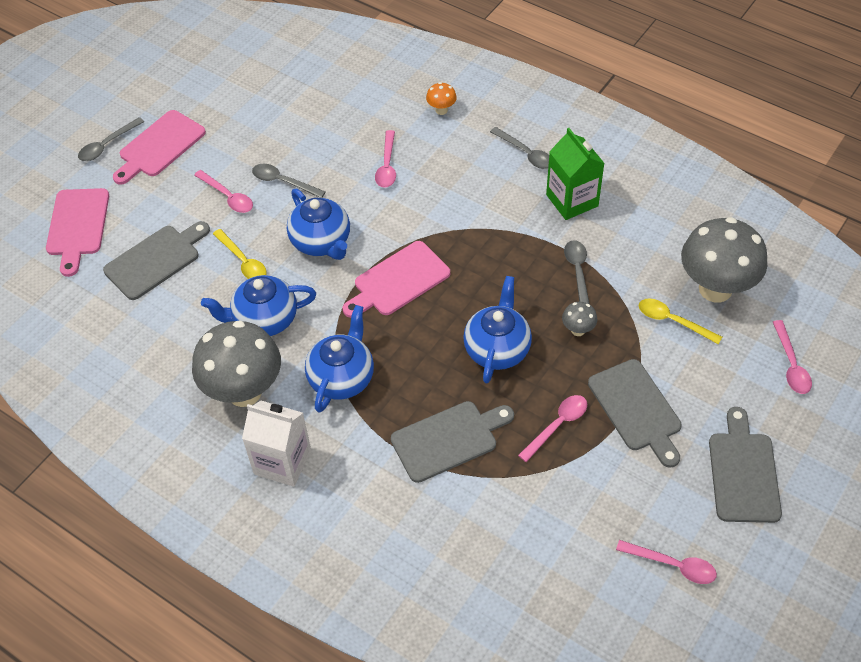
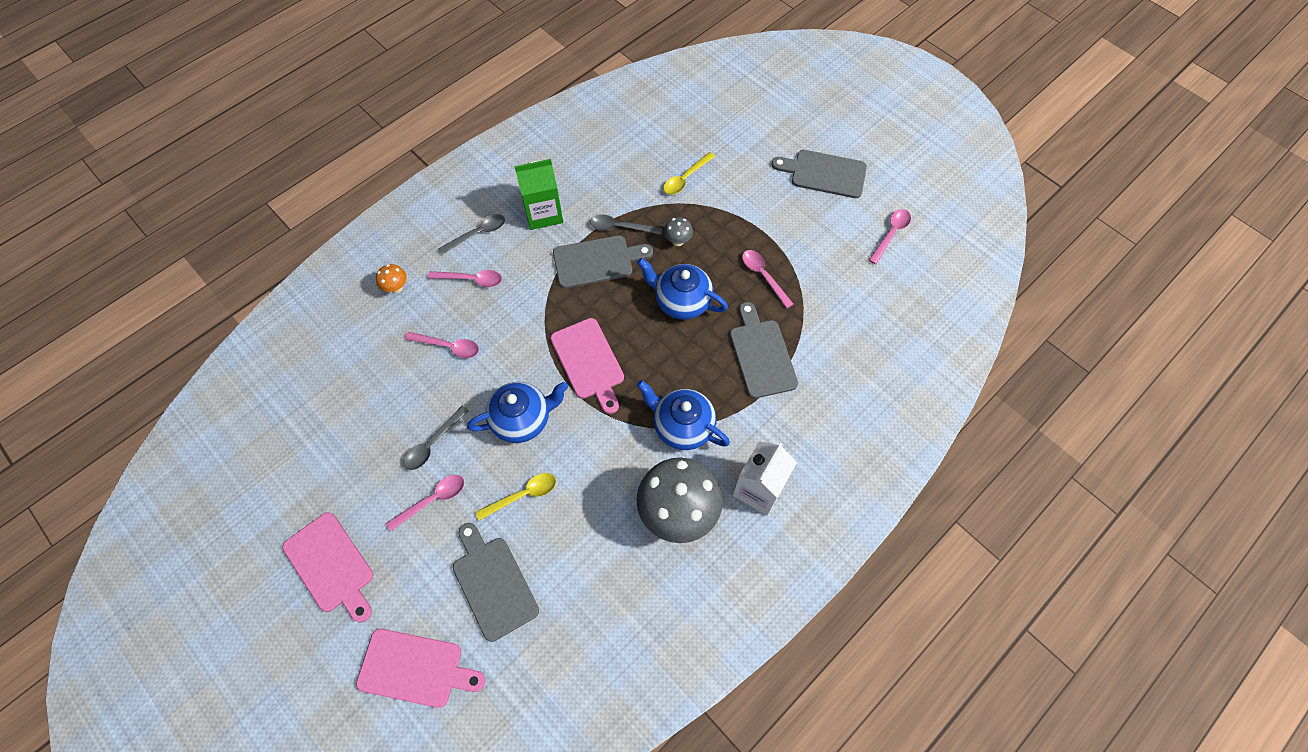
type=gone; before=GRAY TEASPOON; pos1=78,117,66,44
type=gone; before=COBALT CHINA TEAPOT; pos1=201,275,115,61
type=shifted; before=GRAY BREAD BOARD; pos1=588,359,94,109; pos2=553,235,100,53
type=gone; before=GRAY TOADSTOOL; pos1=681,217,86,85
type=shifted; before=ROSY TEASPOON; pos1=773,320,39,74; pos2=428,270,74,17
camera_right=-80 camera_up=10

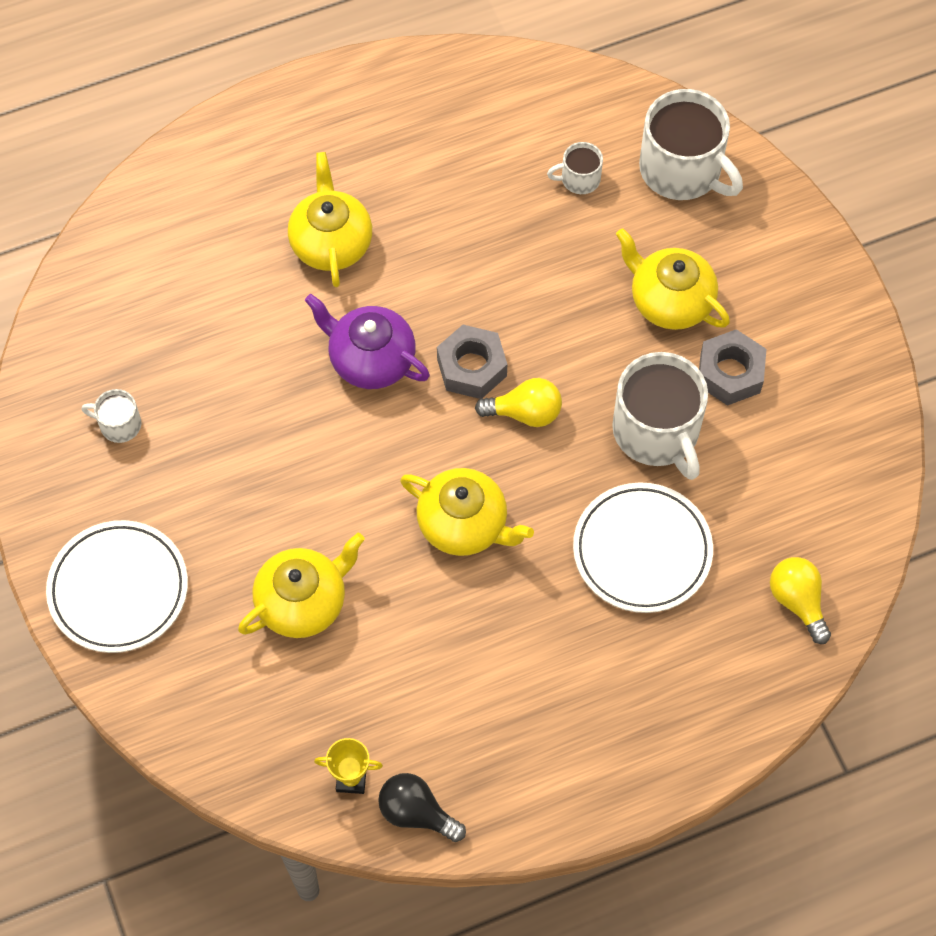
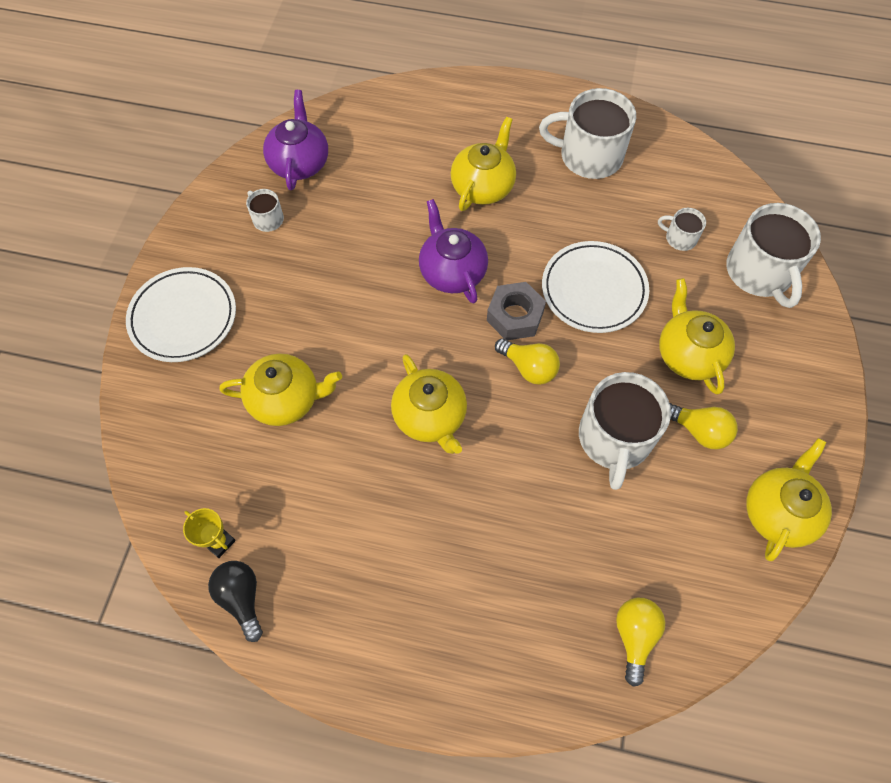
type=shifted; before=PURE WHITE FLAT DISH; pos1=573,482,140,131; pos2=542,241,107,92
type=swapped; before=GRAY NUT; after=YELLOW LIGHT BULB; pos1=699,329,67,77; pos2=669,403,69,46
type=new; after=PURPLE CHINA TEAPOT; pos2=263,90,65,100
type=new; after=PURE WHITE COFFEE MUG; pos2=539,88,97,91
type=new; after=YELLOW CHINA TEAPOT; pos2=746,438,86,123
camera_right=35 camera_up=0

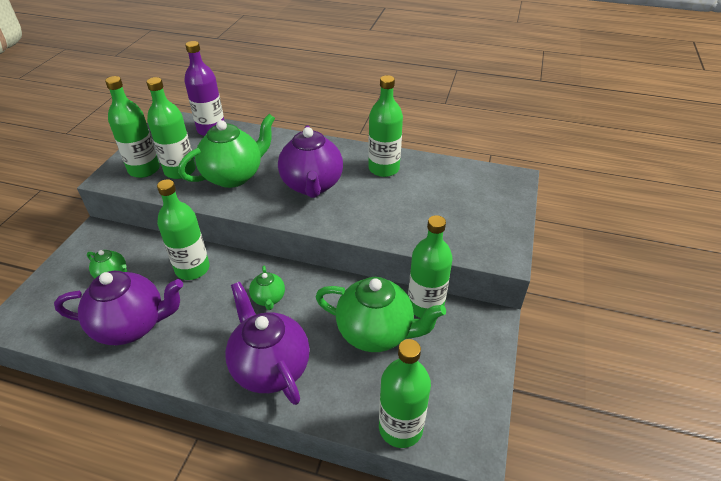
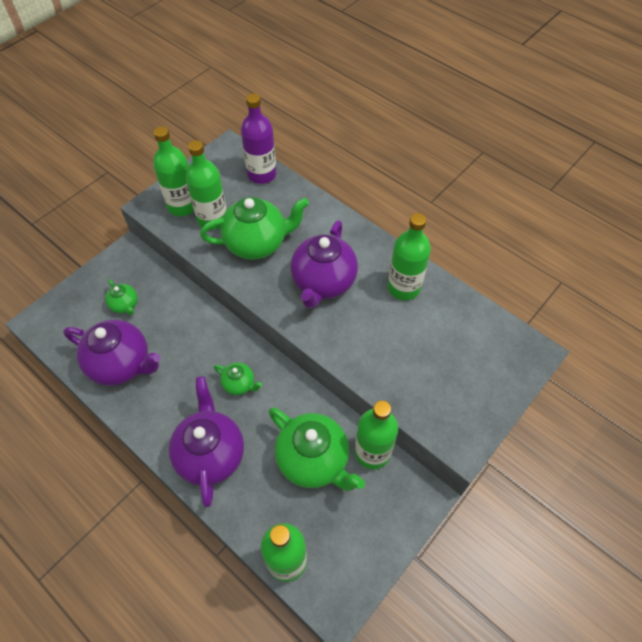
type=gone; before=LEAF-GREEN BOTTLE; pos1=157,179,53,101
type=rotated; before=LEAF-GREEN CHINA TEAPOT; pos1=249,266,36,44; pos2=214,363,48,32; turn=-75
camera_right=25 camera_up=15

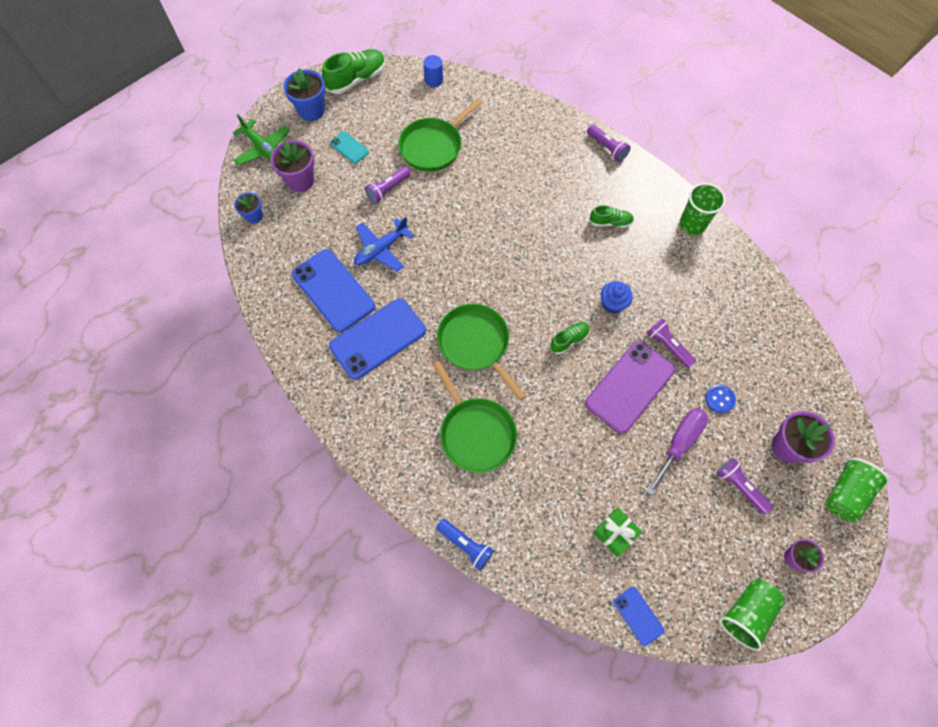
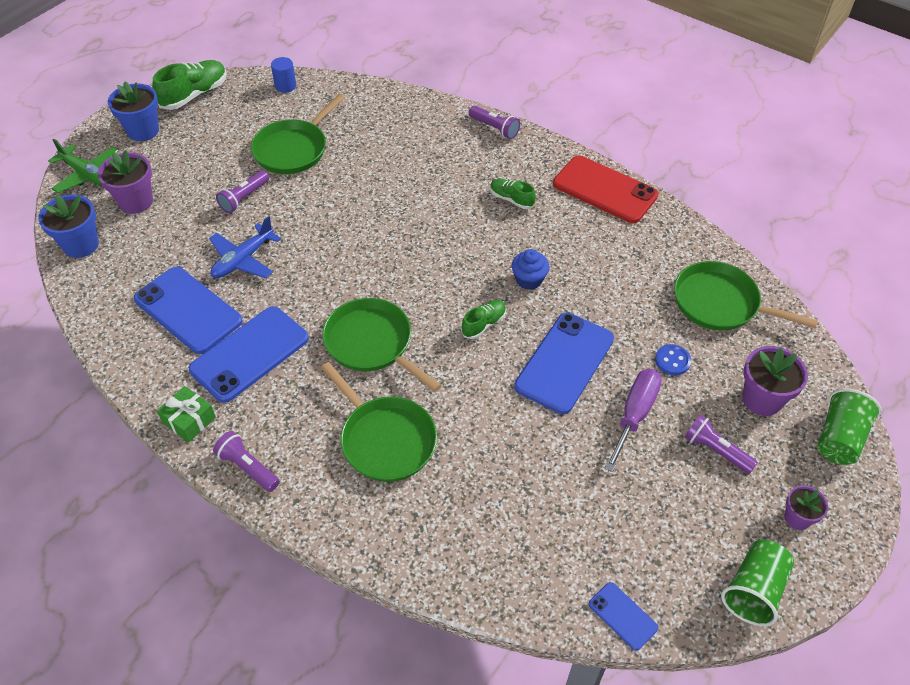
type=scaled; before=COBALT POTTED PLANT; pos1=234,192,29,32; pos2=38,194,61,64; scale=1.66
type=gone; before=AQUA MOBILE PHONE; pos1=330,131,39,33
type=gone; before=COBALT POCKET TORCH; pos1=436,519,58,51
type=repainted; before=PURPLE MOBILE PHONE; after=COBALT MOBILE PHONE; pos1=585,341,90,93; pos2=514,313,100,101
type=rotated; before=LEAF-GREEN LACE-UP SHOE; pos1=589,205,45,23; pos2=490,179,46,30; turn=-135
type=shifted; before=LEAF-GREEN GIFT; pos1=593,508,49,49; pos2=157,386,59,57
type=shifted; before=PURPLE POCKET TORCH; pos1=647,318,49,50; pos2=213,431,67,61
type=swapped; before=LEAF-GREEN CUP; after=CRIMSON MOBILE PHONE; pos1=680,183,46,52; pos2=553,156,105,67
type=new; after=LEAF-GREEN SKILLET; pos2=674,261,144,69
camera_right=-10 camera_up=-15

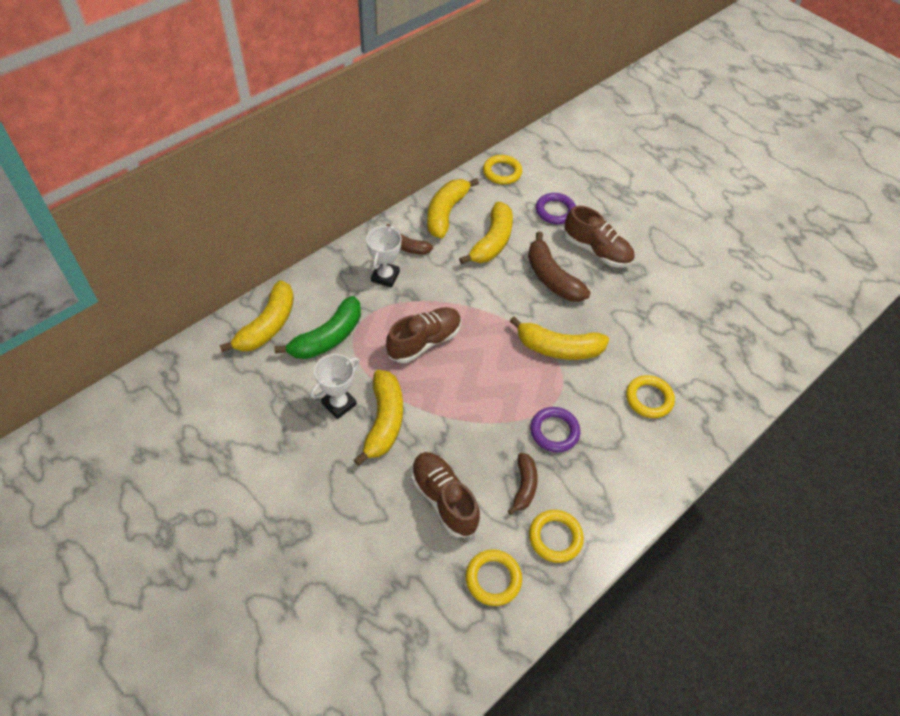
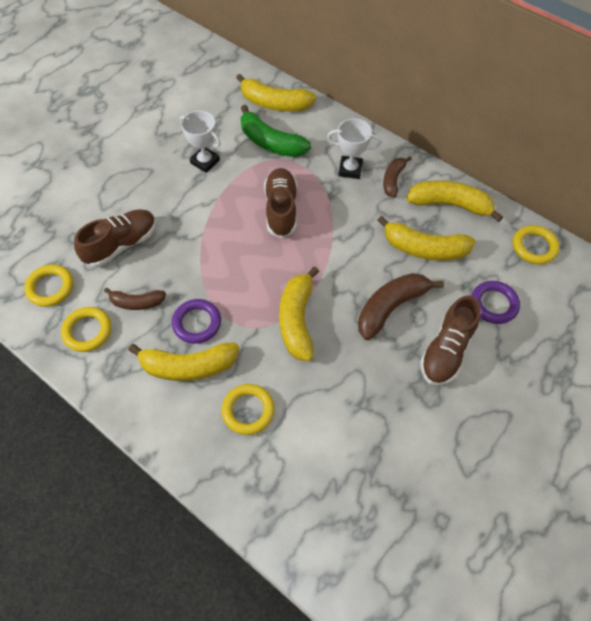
type=shifted; before=YELLOW TOY BANANA; pos1=354,370,49,96; pos2=128,343,111,38
type=rotated; before=RUSSET LACE-UP SHOE; pos1=386,307,75,56; pos2=264,168,33,70; turn=-135
camera_right=85 camera_up=5

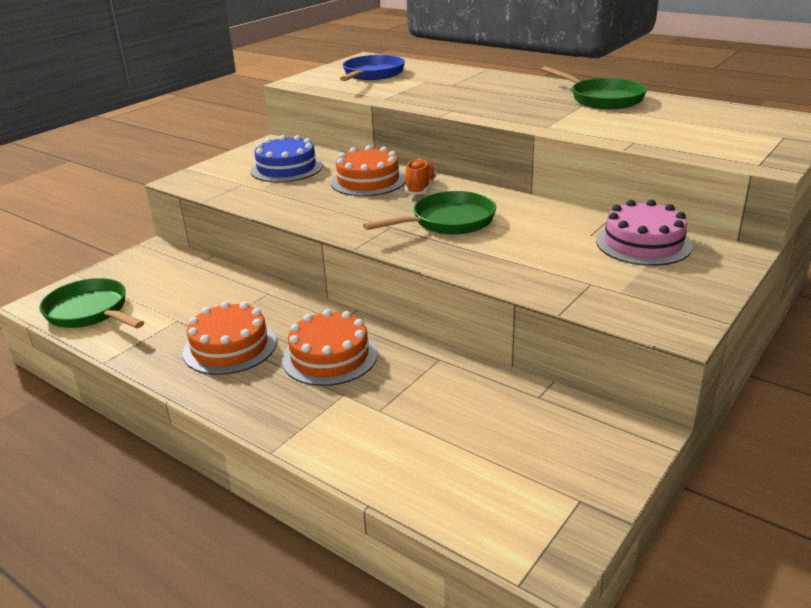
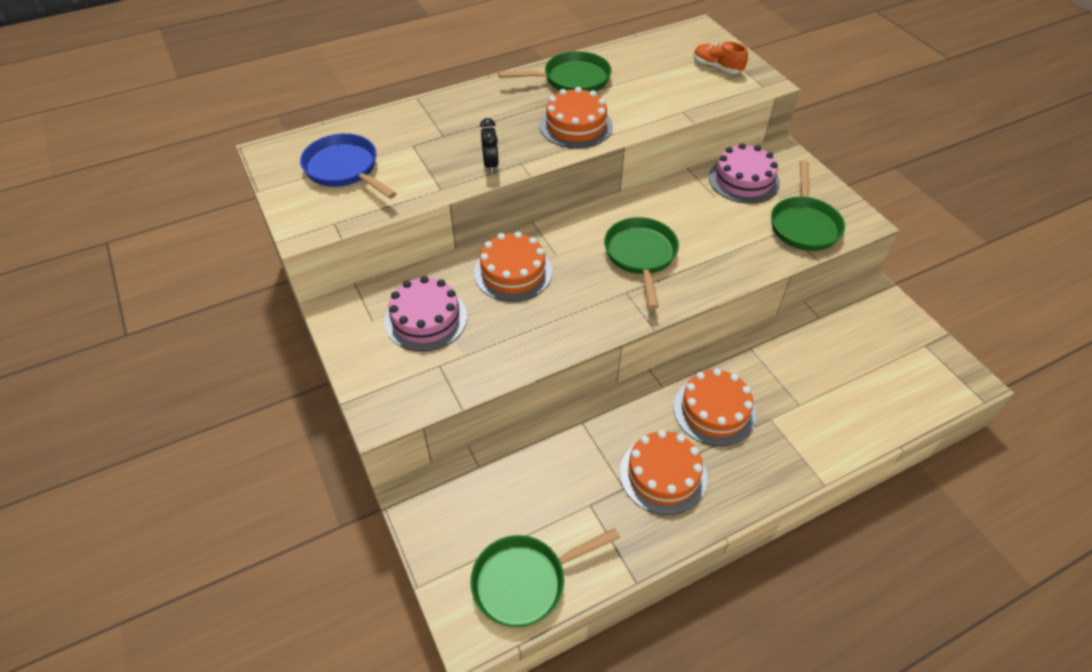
type=repainted; before=COBALT GATEAU; after=ROSY GATEAU; pos1=251,135,72,47; pos2=384,276,83,76
type=shifted; before=BRIGHT ORANGE LACE-UP SHOE; pos1=405,158,31,37; pos2=694,41,54,33
type=new; after=BLACK CLOCK; pos2=480,118,19,56
type=new; after=BRIGHT ORANGE GATEAU; pos2=540,87,73,61
type=new; after=LEAF-GREEN SKILLET; pos2=771,161,74,90
camera_right=-65 camera_up=20

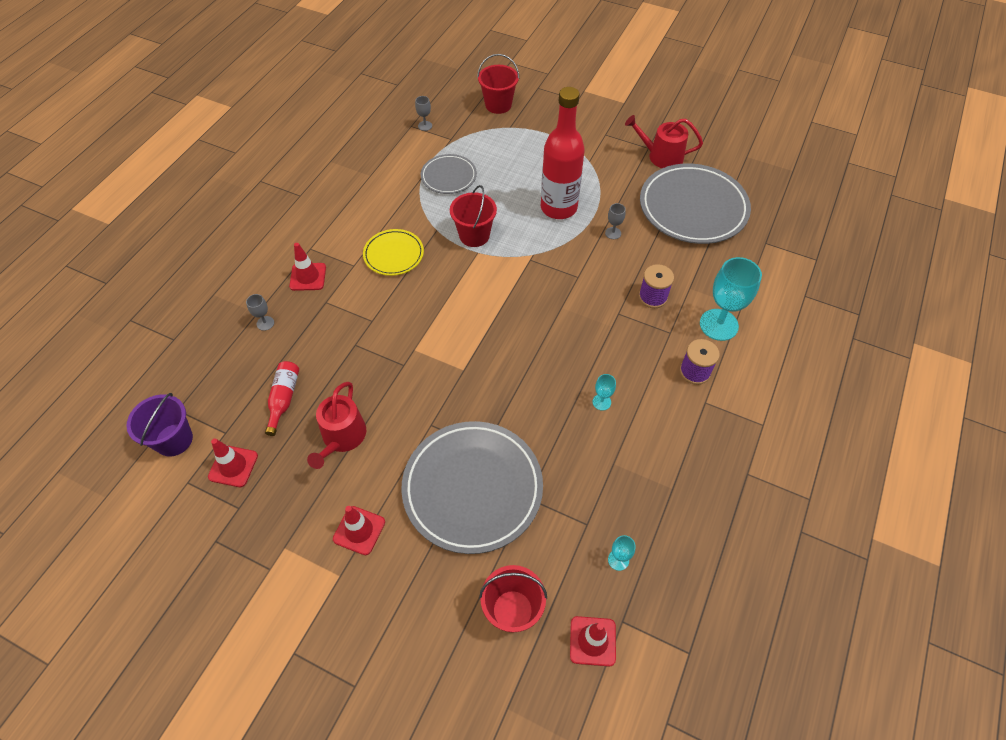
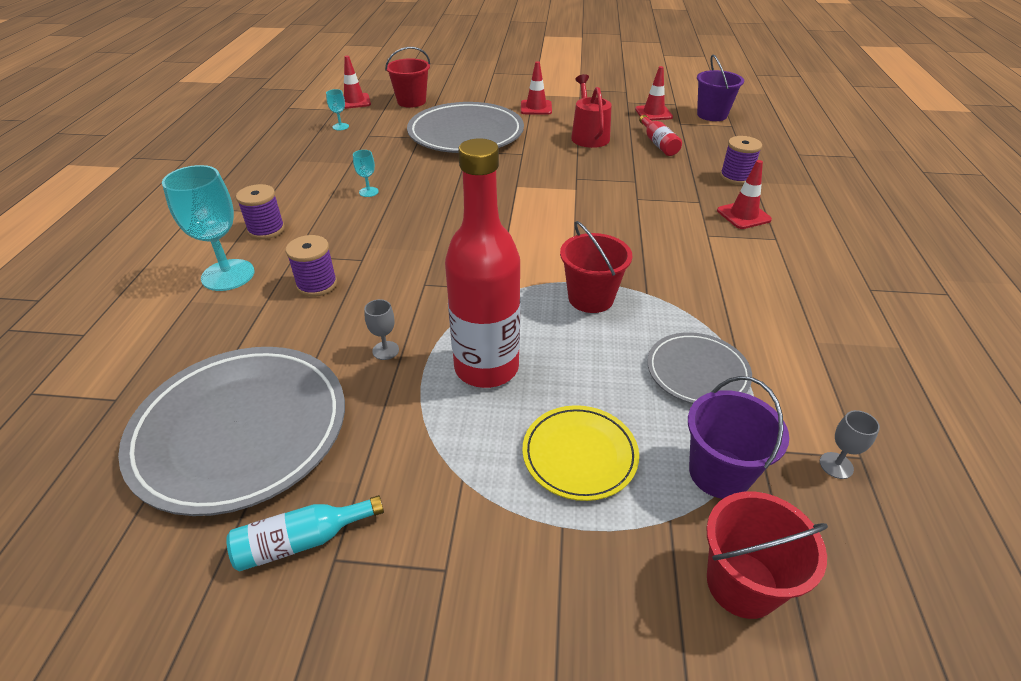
type=swapped; before=GRAY GOBLET; after=PURPLE REEL OF THREAD; pos1=246,294,28,37; pos2=720,136,42,49
type=shifted; before=YELLOW FLAT DISH; pos1=363,229,61,47; pos2=522,405,117,96
type=swapped; before=CRIMSON SPRINKLING CAN; after=AQUA BOTTLE; pos1=625,115,78,53; pos2=226,495,158,76
type=new; after=PURPLE SAND BUCKET; pos2=688,376,101,123
camera_right=160 camera_up=-15

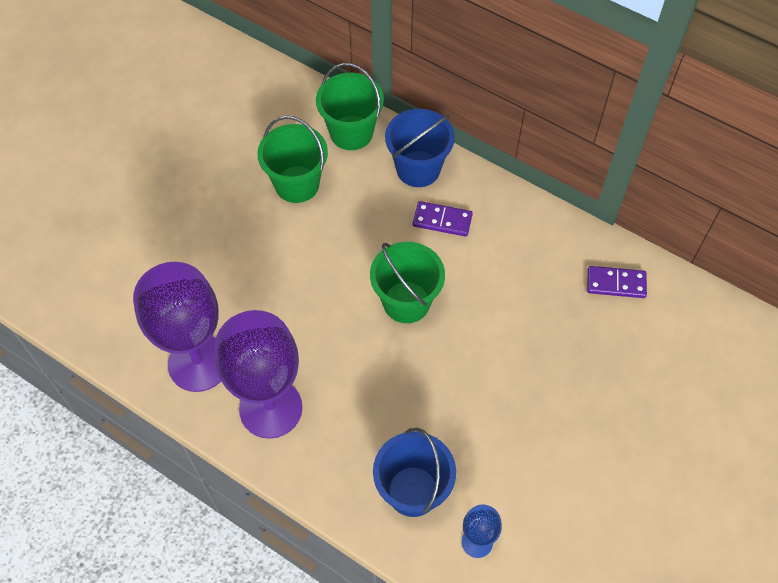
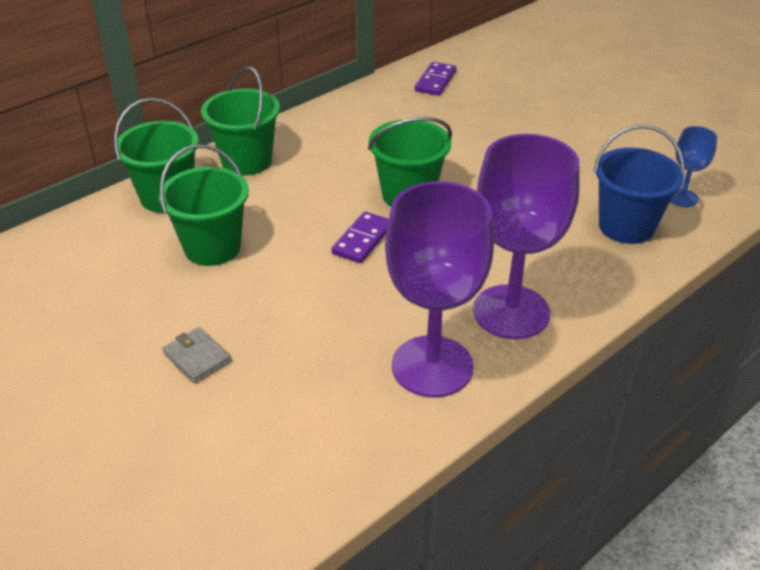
type=repainted; before=COBALT SAND BUCKET; after=LEAF-GREEN SAND BUCKET; pos1=385,109,70,78; pos2=201,67,79,109
type=shifted; before=PURPLE DOMINO; pos1=413,201,60,36; pos2=331,211,58,52
type=new; after=GRAY CARD WALLET; pos2=162,327,70,56
camera_right=-75 camera_up=-20

